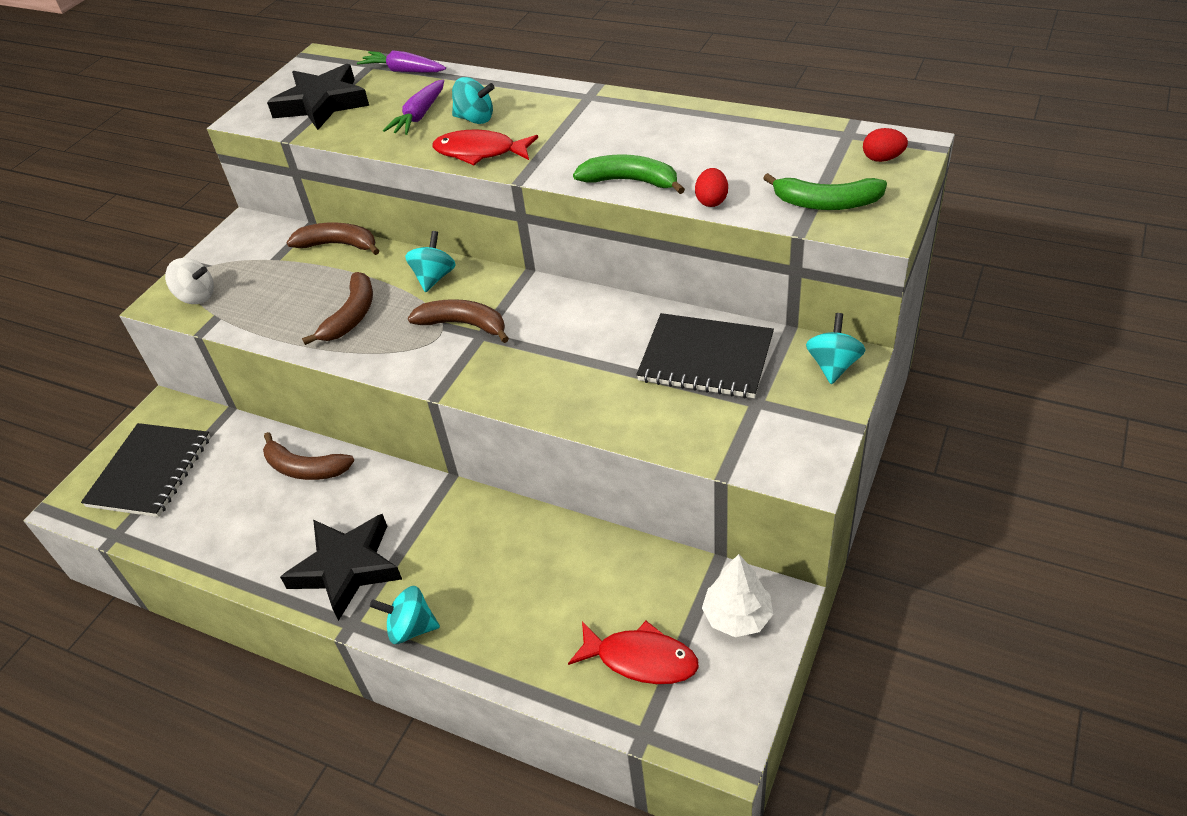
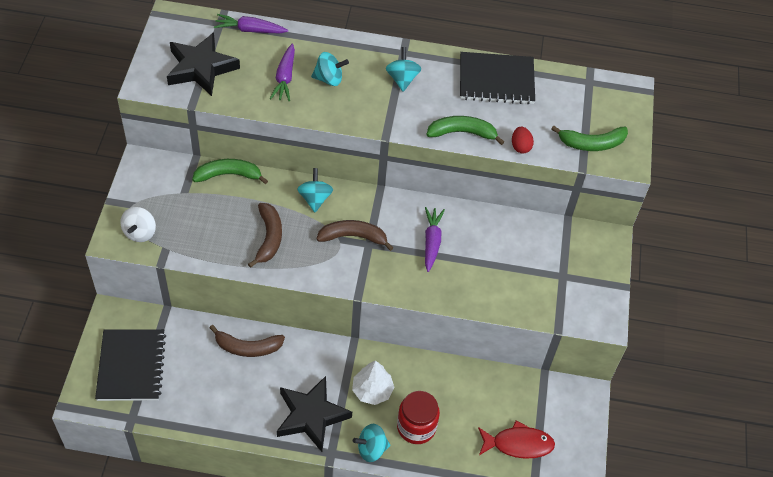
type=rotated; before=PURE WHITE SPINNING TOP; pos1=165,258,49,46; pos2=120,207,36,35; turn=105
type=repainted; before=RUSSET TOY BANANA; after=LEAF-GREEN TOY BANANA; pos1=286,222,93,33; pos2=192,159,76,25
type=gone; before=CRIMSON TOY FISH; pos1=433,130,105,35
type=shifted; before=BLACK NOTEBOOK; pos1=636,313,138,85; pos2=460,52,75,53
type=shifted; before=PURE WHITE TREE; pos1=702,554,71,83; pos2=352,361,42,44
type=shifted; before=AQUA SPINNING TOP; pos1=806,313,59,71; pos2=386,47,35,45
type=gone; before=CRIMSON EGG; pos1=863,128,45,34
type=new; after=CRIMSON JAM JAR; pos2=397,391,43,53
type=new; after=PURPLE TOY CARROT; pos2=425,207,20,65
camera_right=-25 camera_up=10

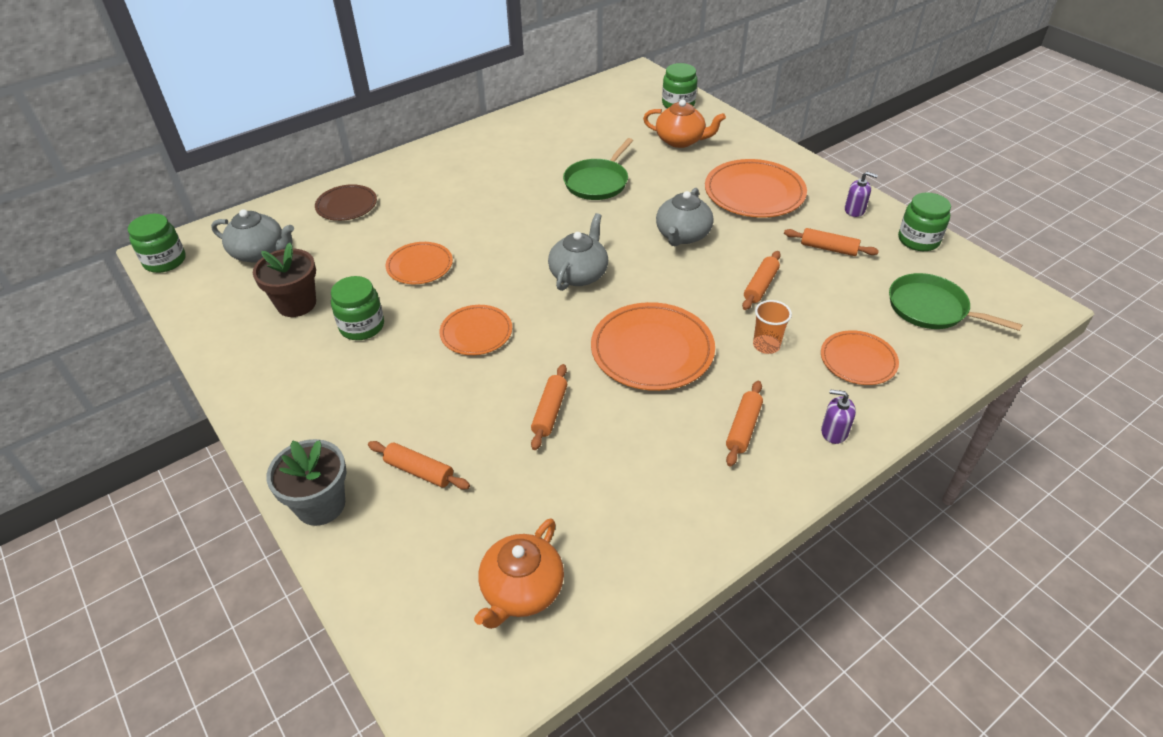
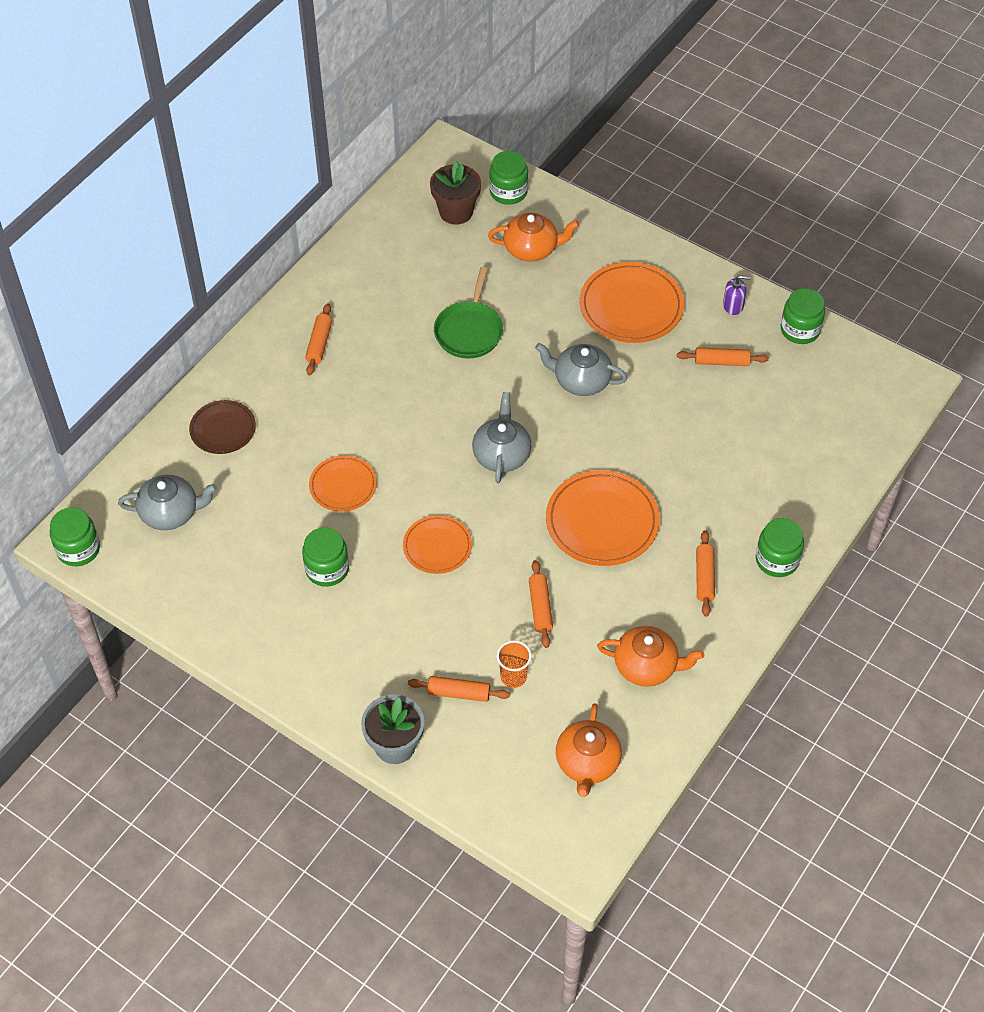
type=shifted; before=RUSSET POTTED PLANT; pos1=253,243,63,74; pos2=430,161,51,64
type=rotated; before=GRAY CHINA TEAPOT; pos1=656,188,58,58; pos2=535,343,92,53; turn=105
type=shifted; before=BRIGHT ORANGE DOUGH ROLLER; pos1=742,251,39,59; pos2=305,303,27,72
type=shifted; before=BRIGHT ORANGE CUP; pos1=753,300,39,54; pos2=497,640,35,48
type=gone; before=BRIGHT ORANGE FLAT DISH; pos1=821,330,78,55
type=swapped; before=PURPLE PUMP BOTTLE; after=LEAF-GREEN JAM JAR; pos1=821,389,35,55; pos2=756,518,48,59
type=gone; before=LEAF-GREEN SKILLET; pos1=889,273,133,58
type=new; after=BRIGHT ORANGE CHINA TEAPOT; pos2=597,626,107,61
camera_right=-20 camera_up=10

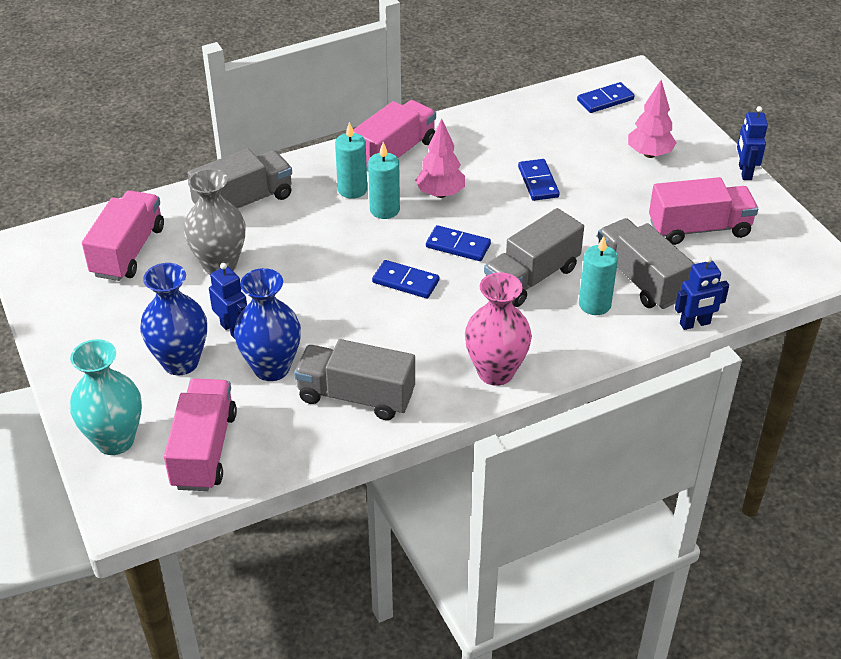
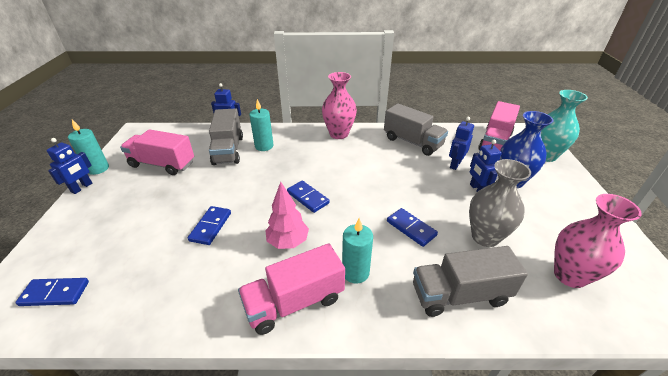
type=swapped; before=ROSY LORRY; after=ROSY VASE; pos1=82,190,82,91; pos2=554,194,88,94
type=swapped; before=COBALT VASE; after=COBALT TOY ROBOT; pos1=234,268,67,113; pos2=449,117,25,53
type=shifted; before=AQUA WAX CANDLE; pos1=368,142,32,77; pos2=68,119,41,56
type=shifted; before=COBALT DOMINO; pos1=372,260,67,39; pos2=387,208,51,39
type=gone; before=GRAY LORRY; pos1=484,208,100,99
type=gone; before=ROSY TREE; pos1=628,80,48,78
camera_right=-155 camera_up=-5

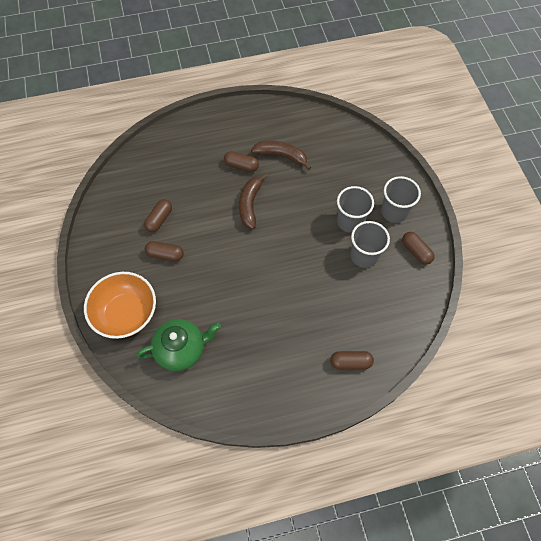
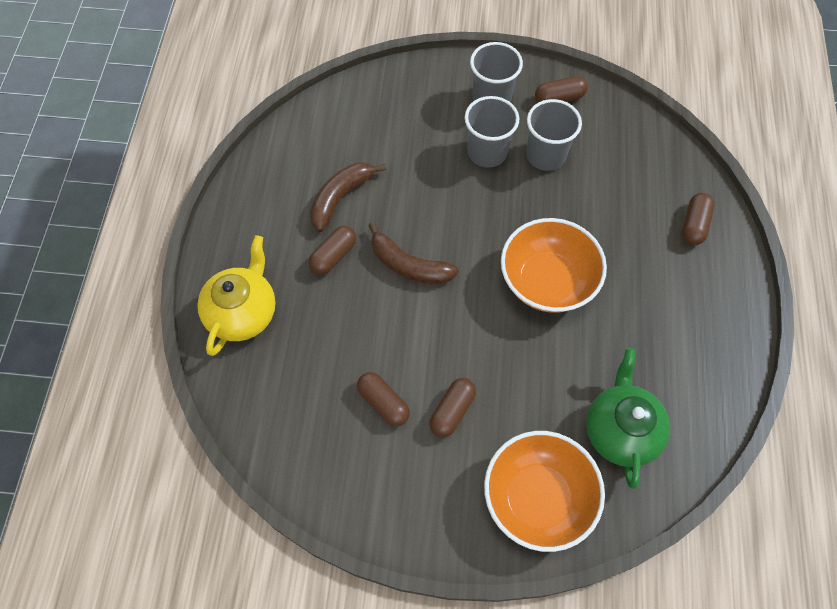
type=new; after=YELLOW CHINA TEAPOT; pos2=197,235,78,121
type=new; after=BRIGHT ORANGE BOWL; pos2=501,218,106,95
camera_right=-70 camera_up=0

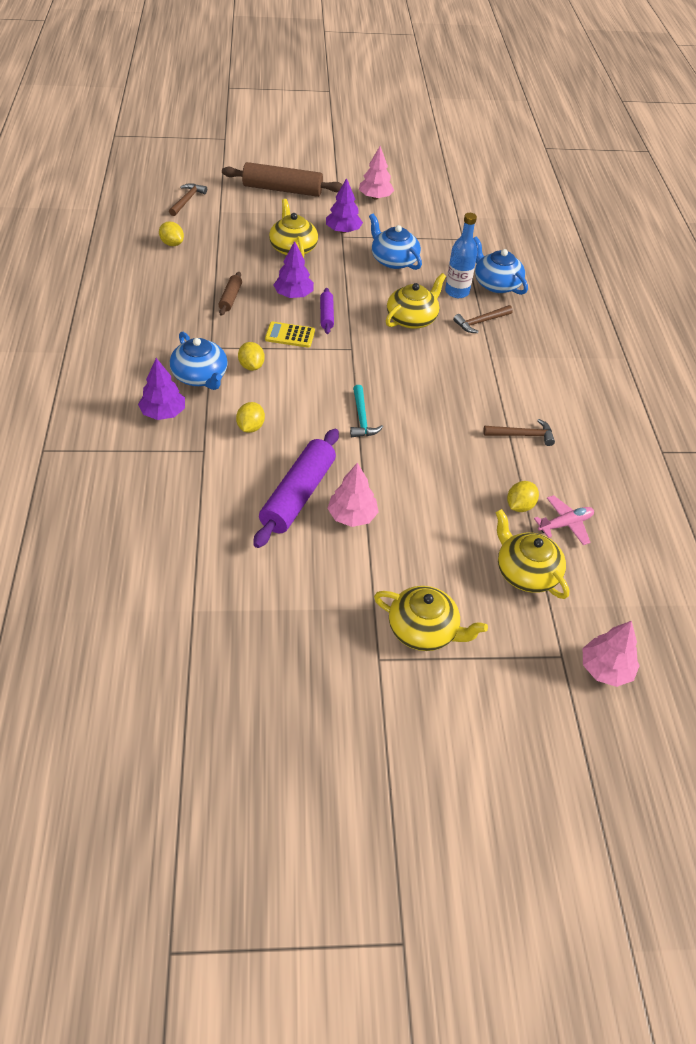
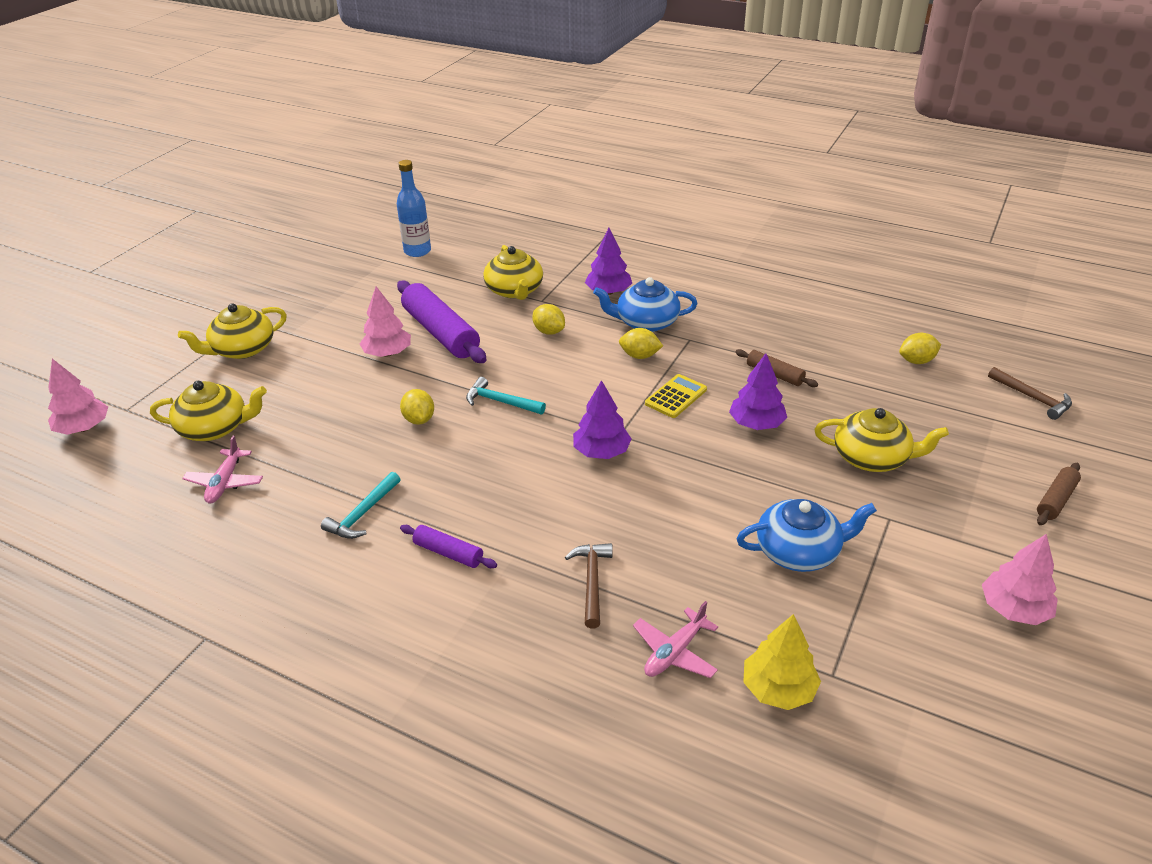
type=scaled; before=RUSSET DOUGH ROLLER; pos1=222,162,120,35; pos2=1037,463,44,62; scale=0.5
type=shifted; before=PURPLE DOUGH ROLLER; pos1=320,288,14,46; pos2=400,525,97,43
type=shifted; before=PURPLE TREE; pos1=326,178,37,55; pos2=573,380,59,79
type=shifted; before=YELLOW CHINA TEAPOT; pos1=386,273,60,56; pos2=483,245,60,55
type=shifted; before=COBALT BOTTLE; pos1=445,213,32,85; pos2=397,160,34,97
type=swapped; before=COBALT CHINA TEAPOT; after=ROSY AEROPLANE; pos1=473,236,55,59; pos2=633,601,85,77
type=repainted; before=RUSSET CARPENTER'S HAMMER; after=AQUA CARPENTER'S HAMMER; pos1=483,419,72,27; pos2=321,472,80,67
type=shifted; before=YELLOW TOY LEMON; pos1=507,481,32,31; pos2=400,389,34,36
type=new; after=YELLOW TREE; pos2=743,614,78,96
camera_right=125 camera_up=-10

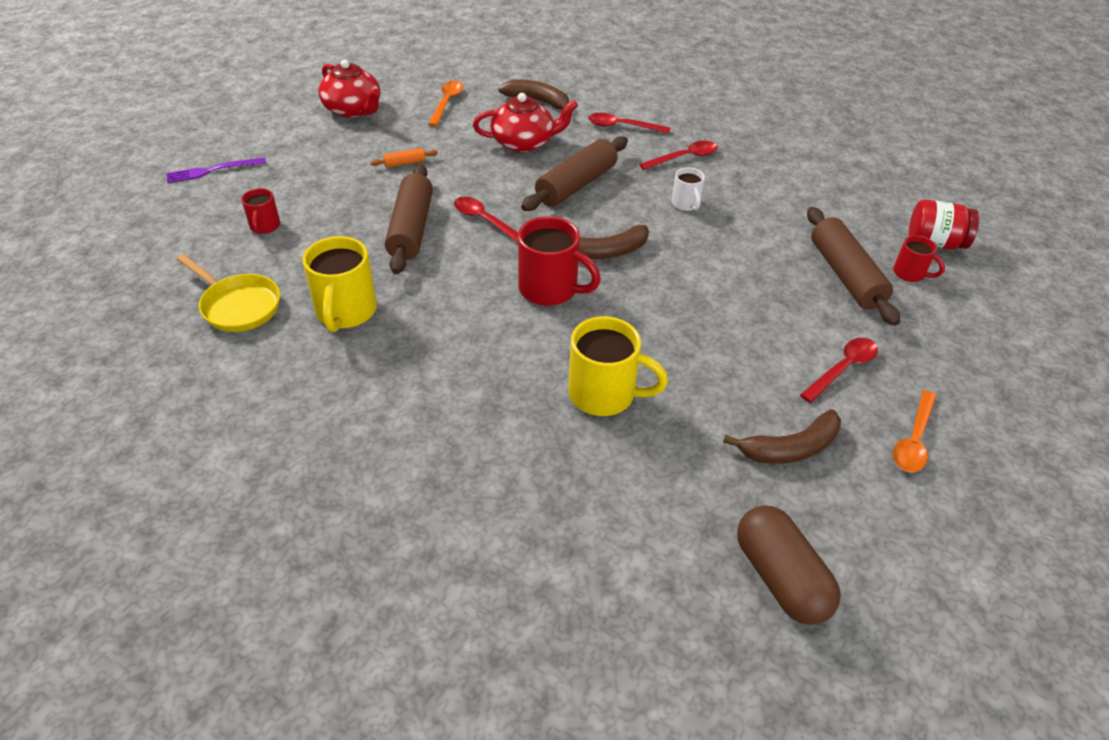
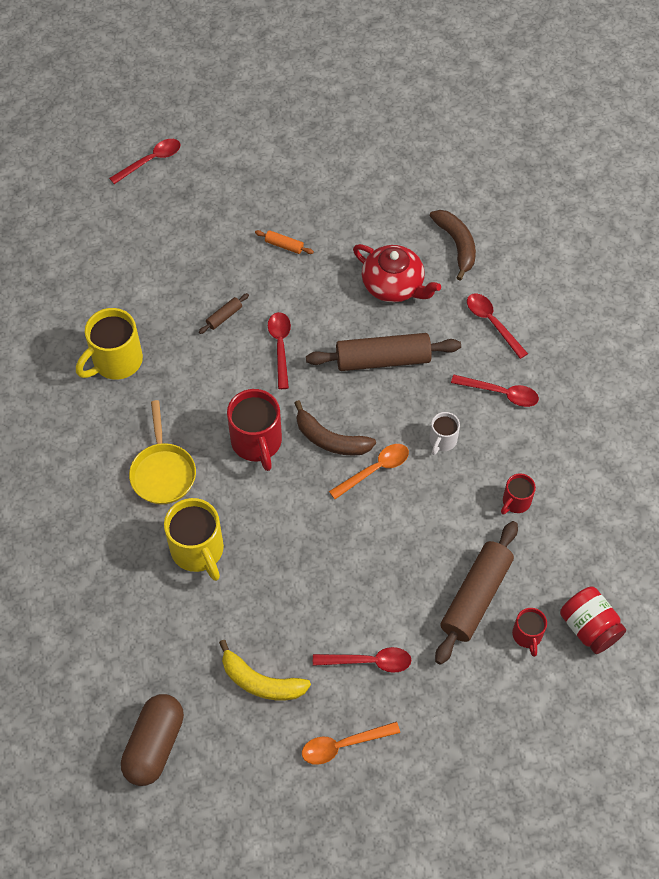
type=swapped; before=PURPLE TABLE FORK; after=CRIMSON TEASPOON; pos1=166,157,100,26; pos2=109,139,71,45
type=shifted; before=YELLOW SKILLET; pos1=176,254,104,78; pos2=129,400,67,105
type=shifted; before=CRIMSON COFFEE MUG; pos1=241,188,39,46; pos2=501,473,35,41
type=gone; before=CRIMSON CHINA TEAPOT; pos1=319,60,61,58
type=scaled; before=RUSSET DOUGH ROLLER; pos1=385,164,48,110; pos2=199,293,50,41; scale=0.43
type=shifted; before=BRIGHT ORANGE TEASPOON; pos1=428,81,35,45; pos2=329,444,80,55
type=repainted; before=RUSSET TOY BANANA; after=YELLOW TOY BANANA; pos1=723,409,118,55; pos2=219,640,92,60
camera_right=45 camera_up=15

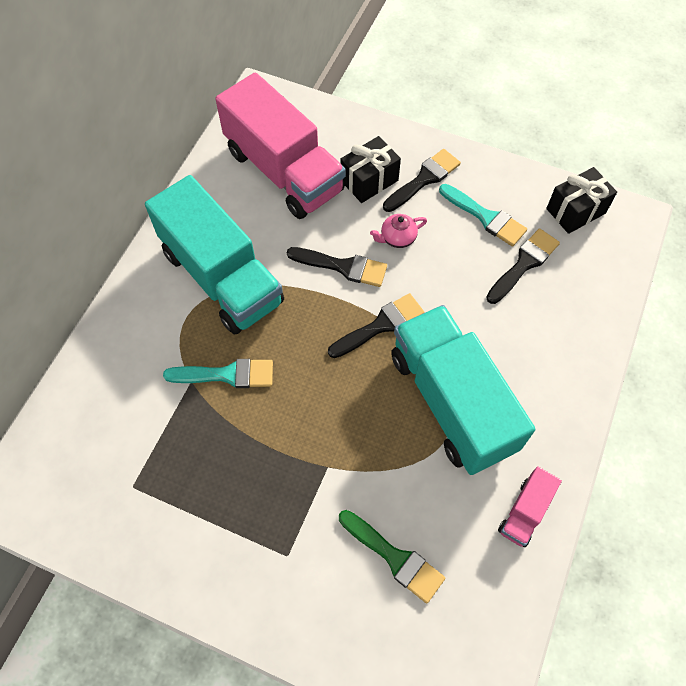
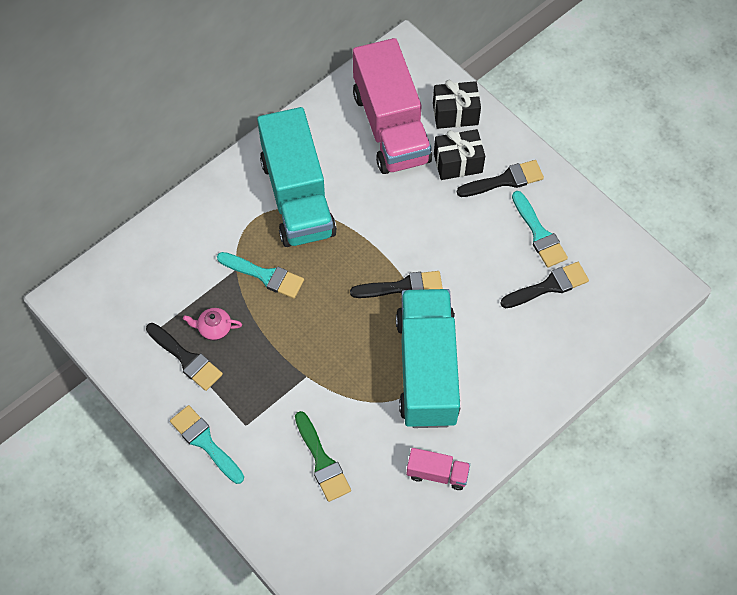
type=shifted; before=BLACK BRUSH; pos1=286,247,101,40; pos2=146,323,77,68
type=shifted; before=ROSY CHINA TEAPOT; pos1=370,214,57,34; pos2=183,308,59,33
type=rotated; before=ROSY LORRY; pos1=498,466,64,81; pos2=406,448,64,42; turn=-135
type=shifted; before=BLACK GIFT; pos1=546,167,71,67; pos2=433,80,48,49
type=new; after=AQUA BRUSH; pos2=170,405,74,79
camera_right=25 camera_up=0

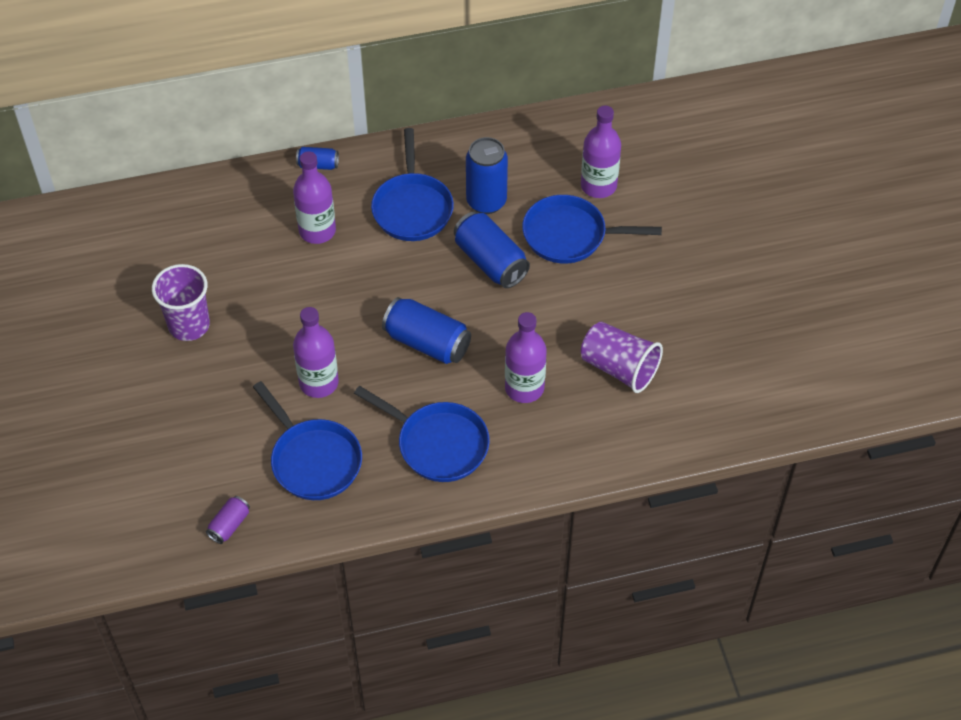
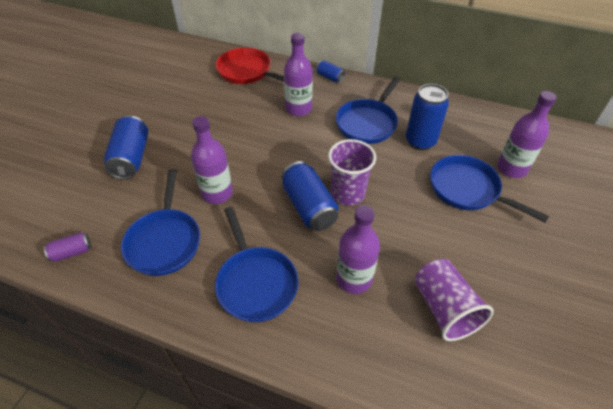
type=shifted; before=PURPLE CUP; pos1=152,264,58,77; pos2=328,139,48,67
type=shifted; before=COBALT TIN; pos1=454,211,76,77; pos2=104,116,44,64
type=new; after=CRIMSON SKILLET; pos2=216,48,68,36
camera_right=35 camera_up=-5

